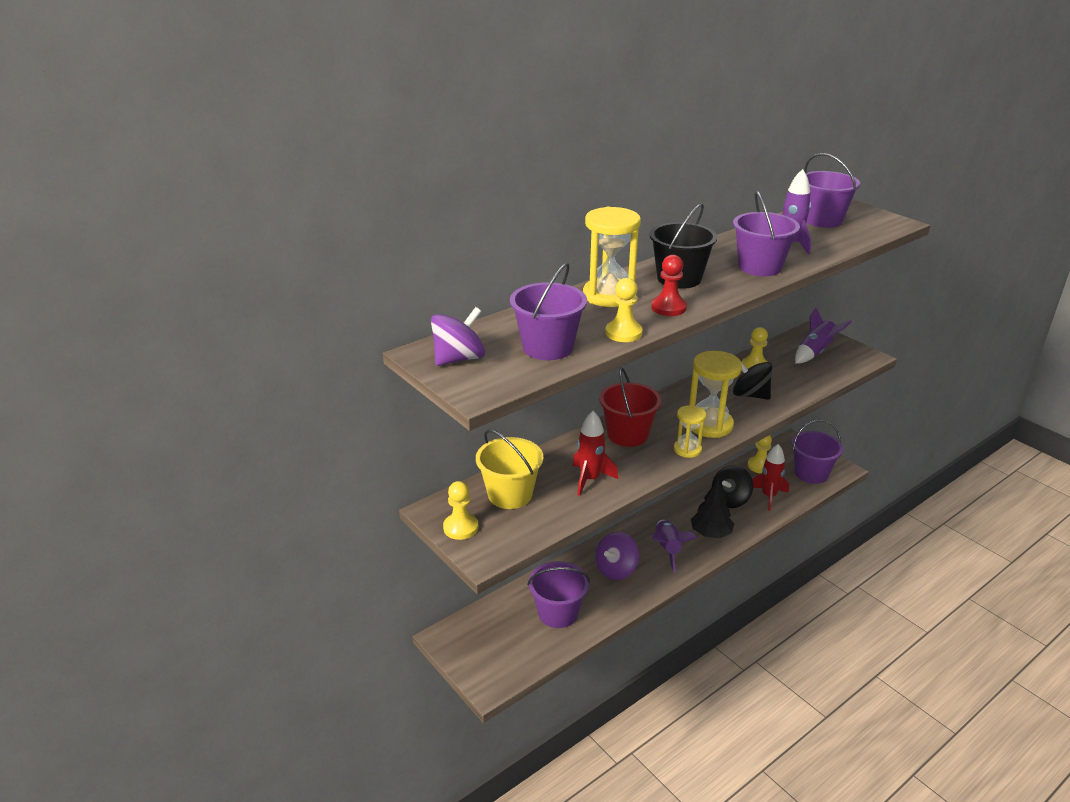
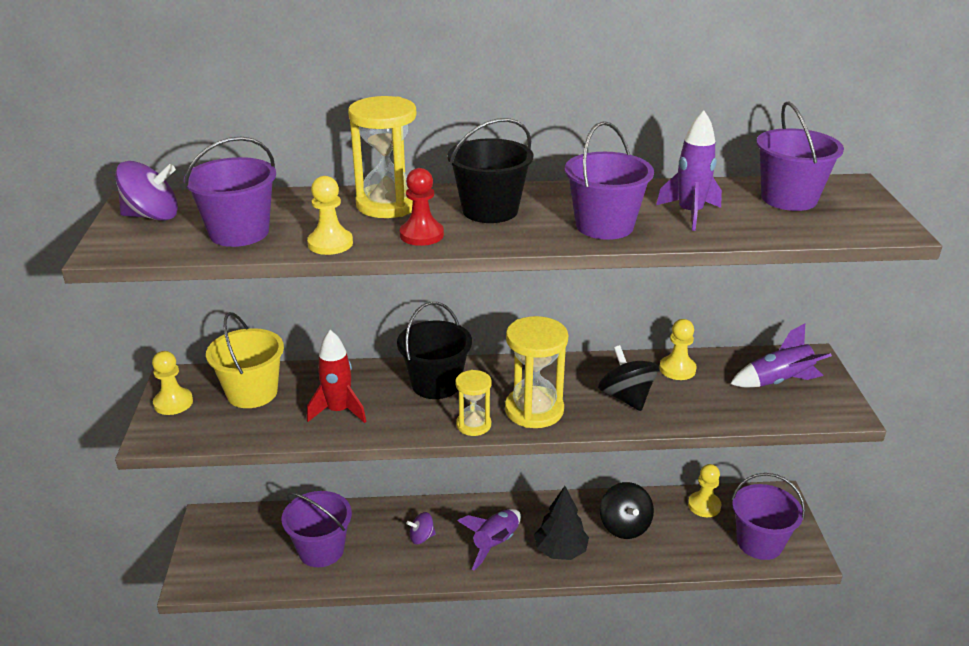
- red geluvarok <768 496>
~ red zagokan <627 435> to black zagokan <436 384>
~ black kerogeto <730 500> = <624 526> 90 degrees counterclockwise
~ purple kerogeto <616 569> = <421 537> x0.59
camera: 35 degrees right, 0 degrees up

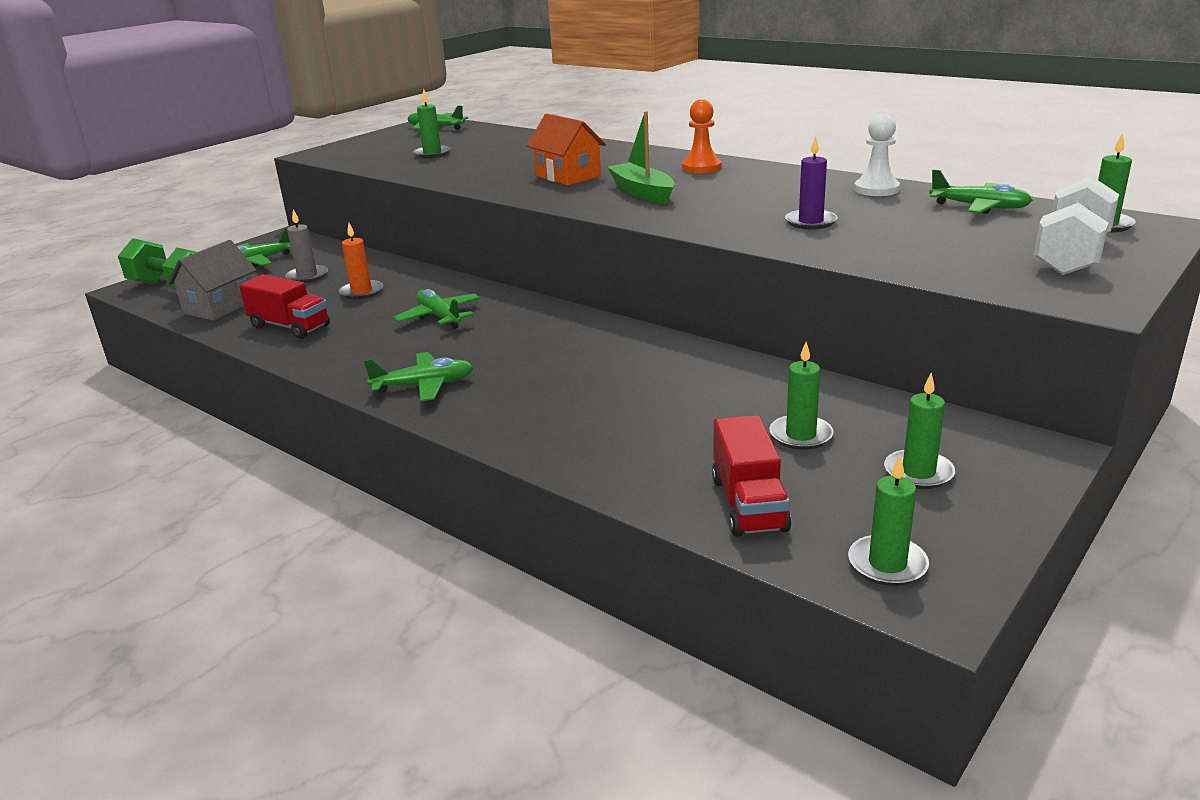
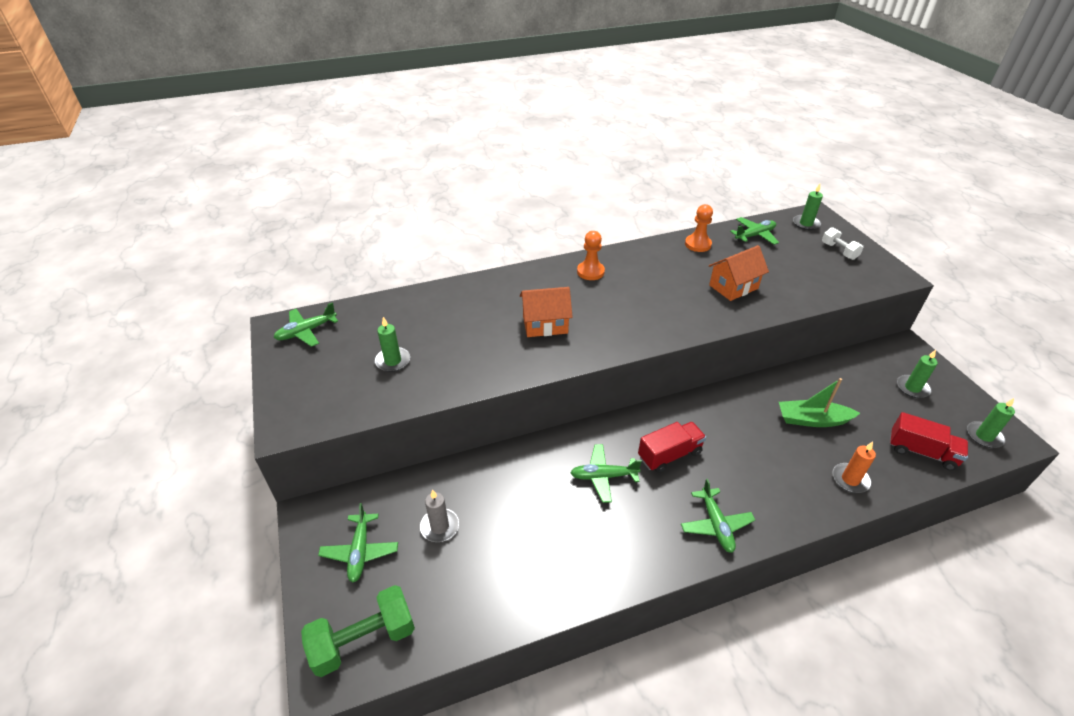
- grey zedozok <220 307>
- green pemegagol <800 435>
~ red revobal <290 327> to <669 455>
~ orange pemegagol <361 292> to <850 479>
~ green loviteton <642 192> to <812 420>
~ purple pemegagol <810 222> to orange zedozok <733 287>
~ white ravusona <876 189> to orange ravusona <698 244>
~ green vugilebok <424 386> = <715 524> 150 degrees clockwise
~ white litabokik <1071 255> = <839 251> x0.59
camera: 60 degrees left, 15 degrees up

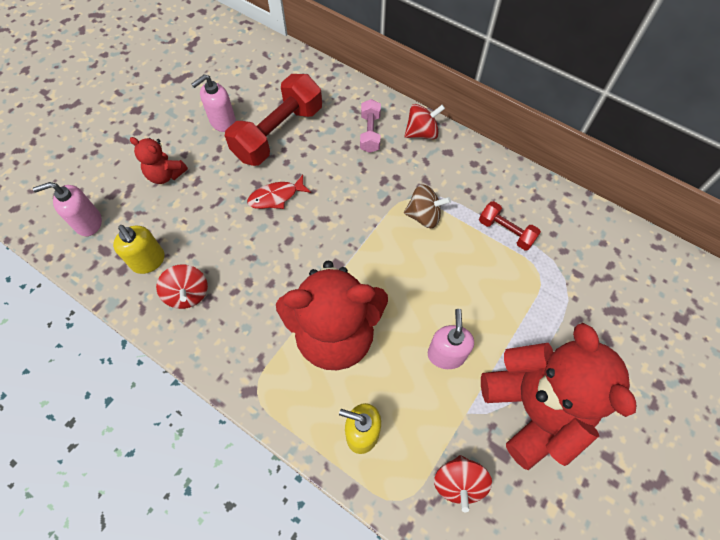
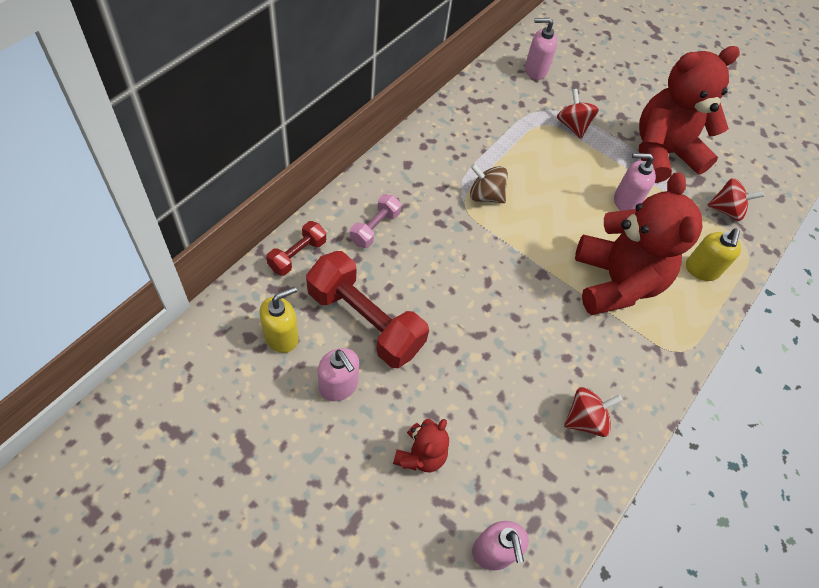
- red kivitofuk <276 197>
+ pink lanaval <535 70>
~ yellow lanaval <148 261> to <281 336>
~ red kerogeto <422 133> to <572 125>
~ red litabokik <506 231> to <297 255>
~ pink litabokik <370 133> = <375 228> 60 degrees counterclockwise
~ brown kerogeto <424 216> = <485 195> 75 degrees counterclockwise
camera: 95 degrees left, 5 degrees down

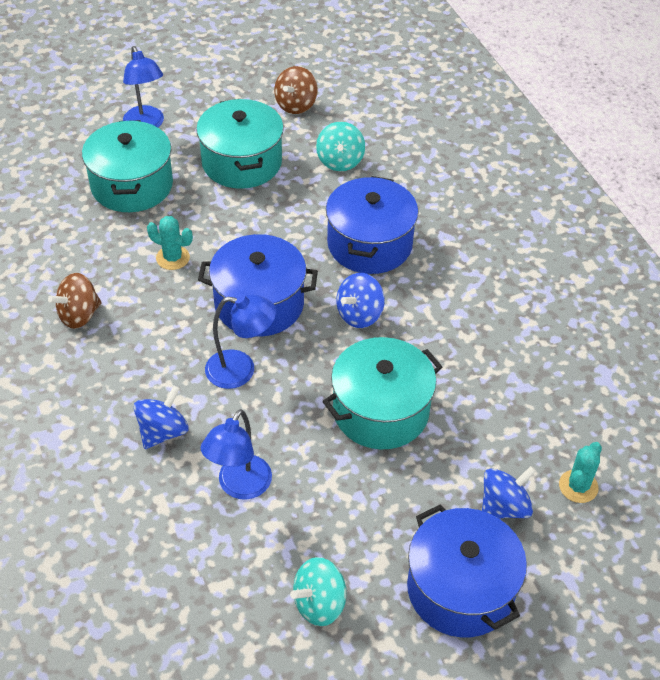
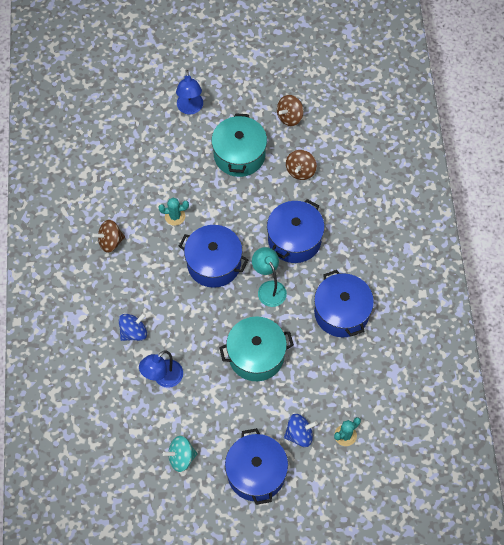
- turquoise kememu <132 185>
- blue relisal <241 370>
+ blue kememu <341 312>
~ blue kerogeto <359 315> to turquoise relisal <269 288>
~ turquoise kerogeto <340 161> to brown kerogeto <300 171>
~ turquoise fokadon <173 258> = <175 216> 45 degrees counterclockwise
camera: 20 degrees right, 15 degrees up

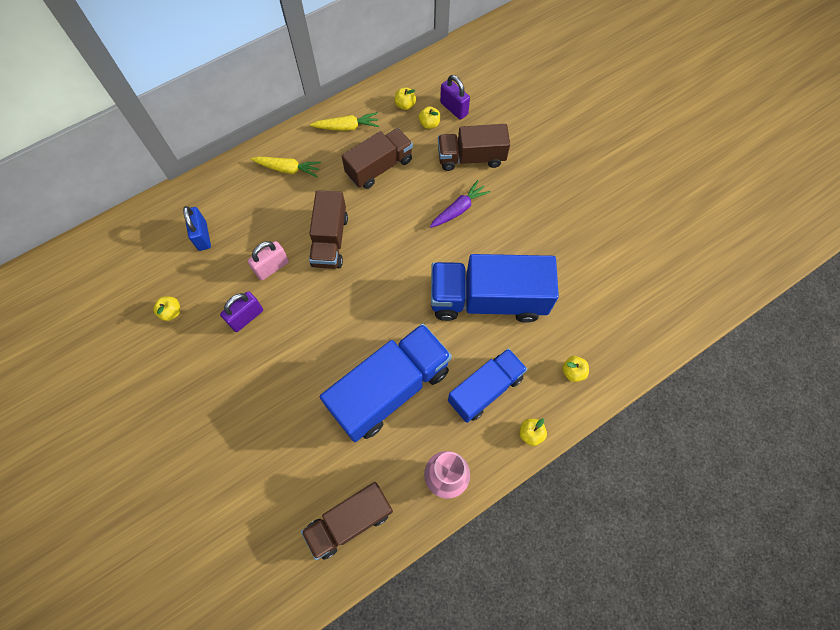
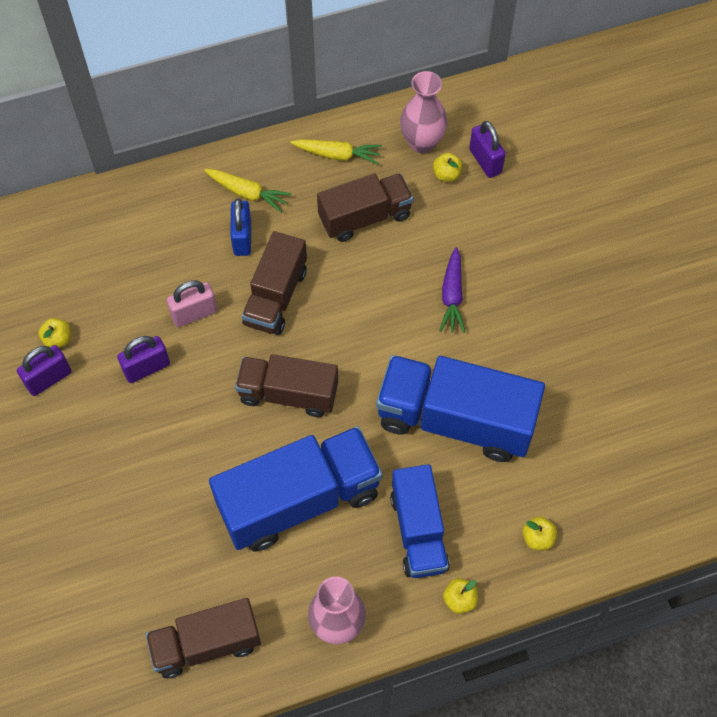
+ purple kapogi <49 379>
~ blue kapogi <202 236> to <242 238>
~ brown revobal <471 157> to <288 394>
~ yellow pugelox <405 105> to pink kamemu <422 142>
~ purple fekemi <458 209> = <452 296> 120 degrees clockwise
~ blue revobal <485 389> = <418 531> 105 degrees clockwise
camera: 15 degrees right, 5 degrees down

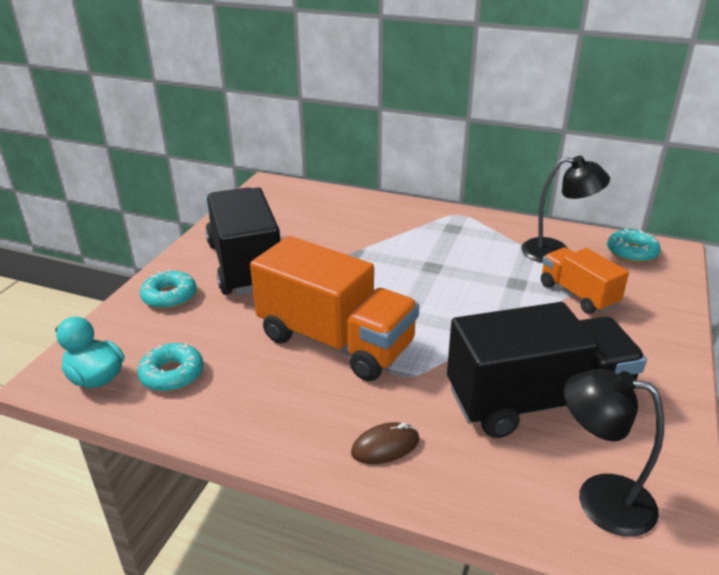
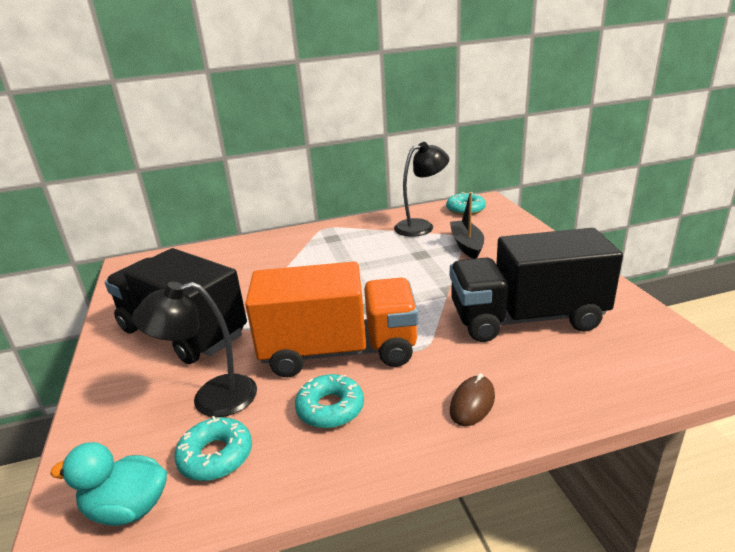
~ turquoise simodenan <169 296> to <330 408>
~ black relisal <599 499> to <211 398>
~ orange revobal <578 295> to black loviteton <466 245>
~ black revobal <536 401> = <526 318> 135 degrees counterclockwise
camera: 35 degrees left, 5 degrees down

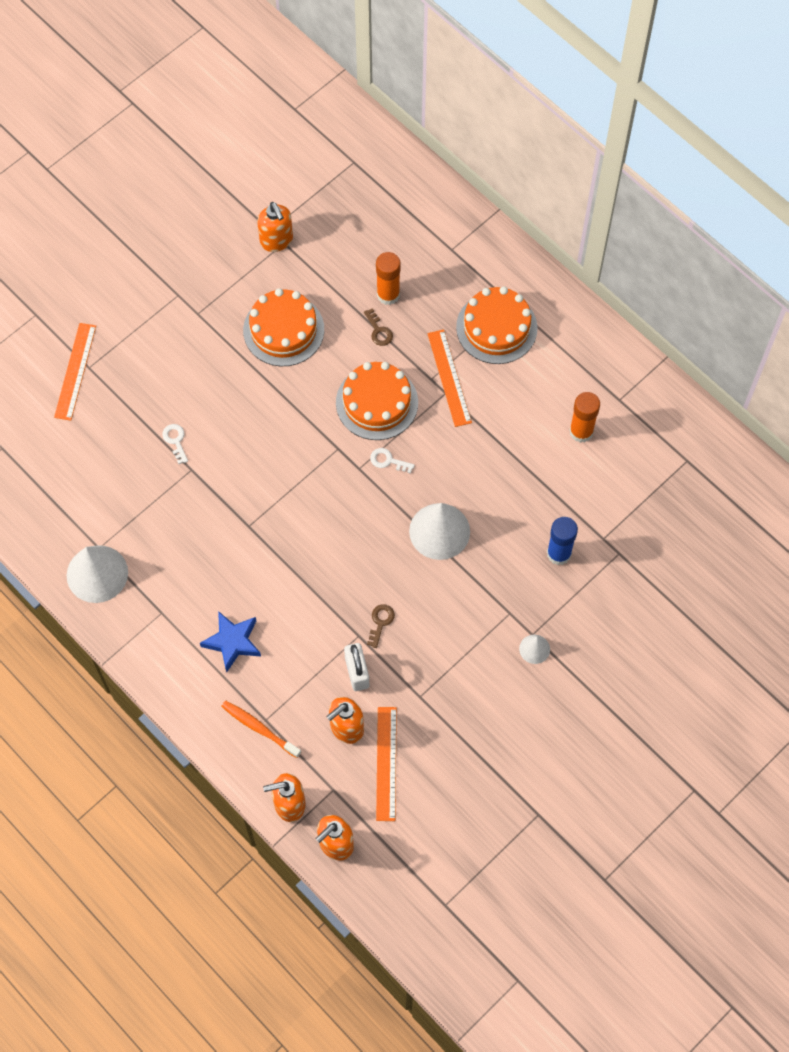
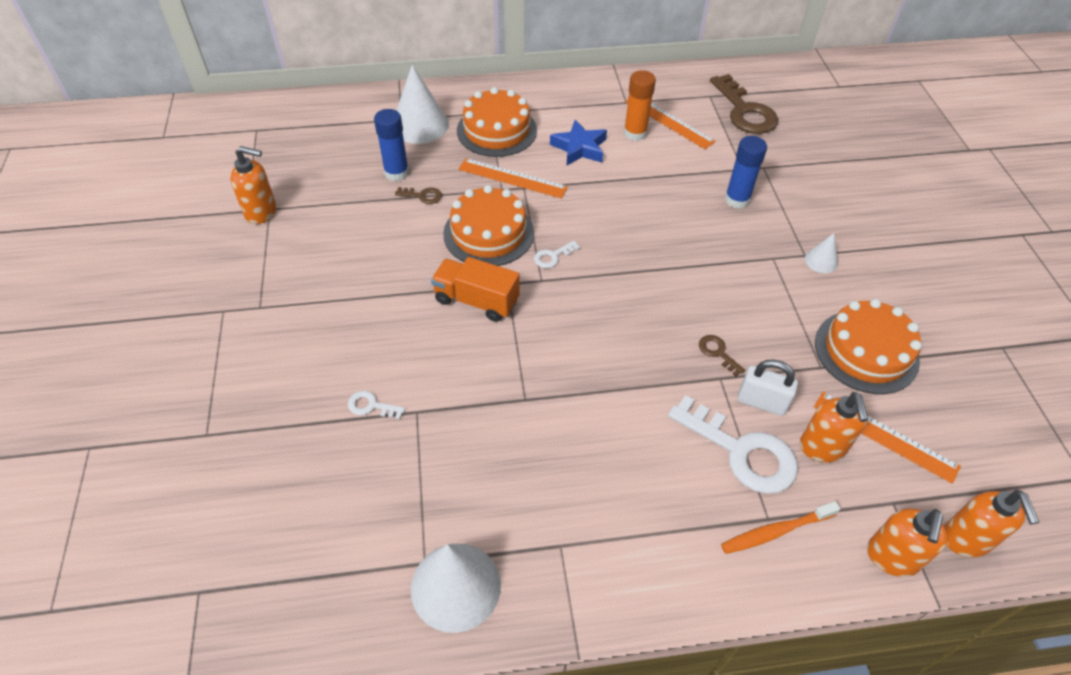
+ orange revobal <476 301>
+ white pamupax <741 451>
+ brown pamupax <745 111>
~ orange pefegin <75 371> to <669 121>
~ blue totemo <232 642> to <579 148>
~ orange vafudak <283 330> to <866 351>
~ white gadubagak <439 531> to <420 125>
~ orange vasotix <388 294> to blue vasotix <396 173>
camera: 55 degrees left, 15 degrees down

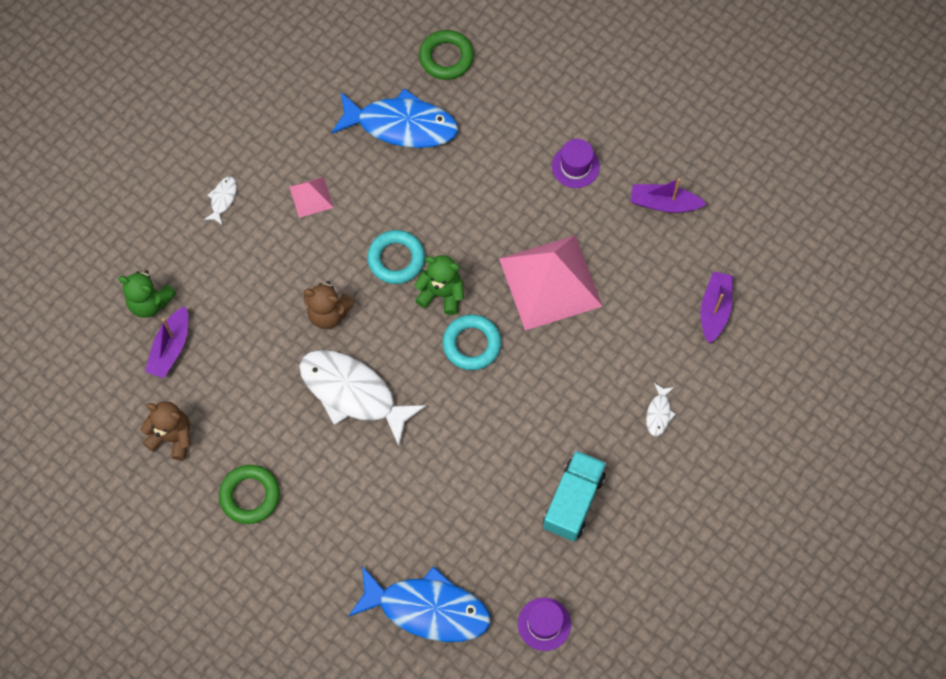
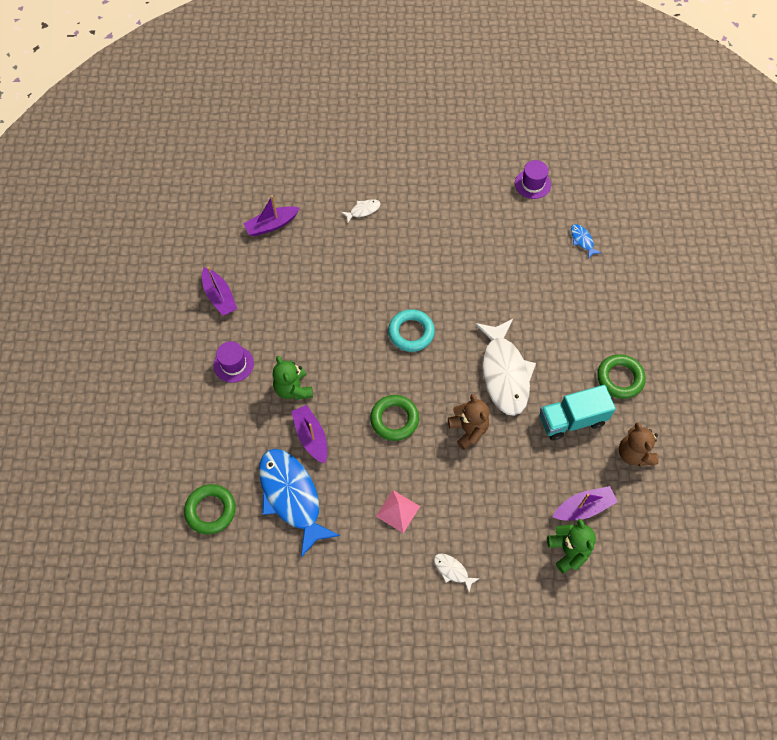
- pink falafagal <550 282>
+ purple loviteton <311 437>
~ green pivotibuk <441 294> to <293 389>
~ turquoise revobal <573 501> to <571 420>
~ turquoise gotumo <396 259> to green gotumo <394 419>
~ white kivitofuk <223 199> = <452 570> 60 degrees clockwise
~ blue kivitofuk <427 609> = <582 240> x0.41
camera: 130 degrees left, 5 degrees down

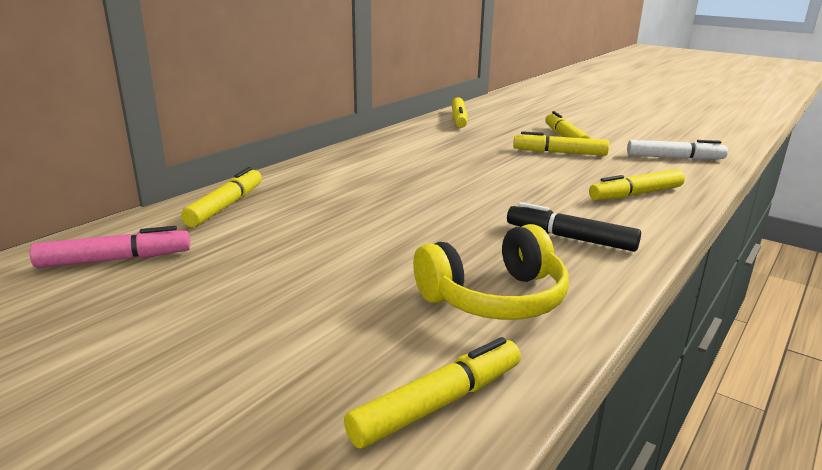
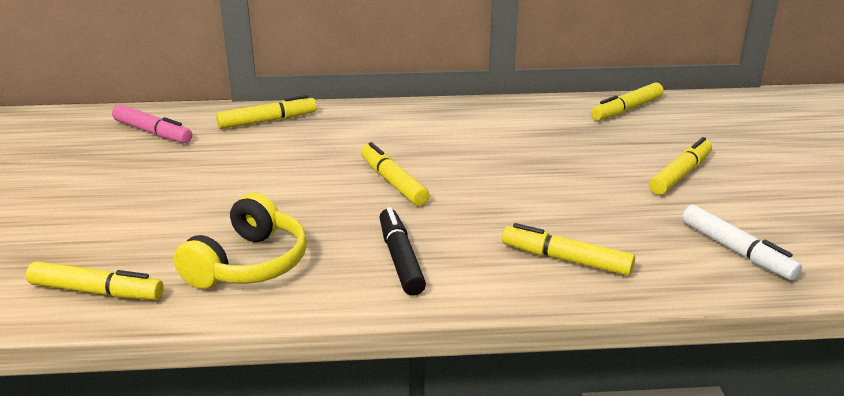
~ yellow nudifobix <559 153> to <393 182>
~ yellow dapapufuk <494 298> = <248 264> 90 degrees counterclockwise
camera: 50 degrees right, 5 degrees up

